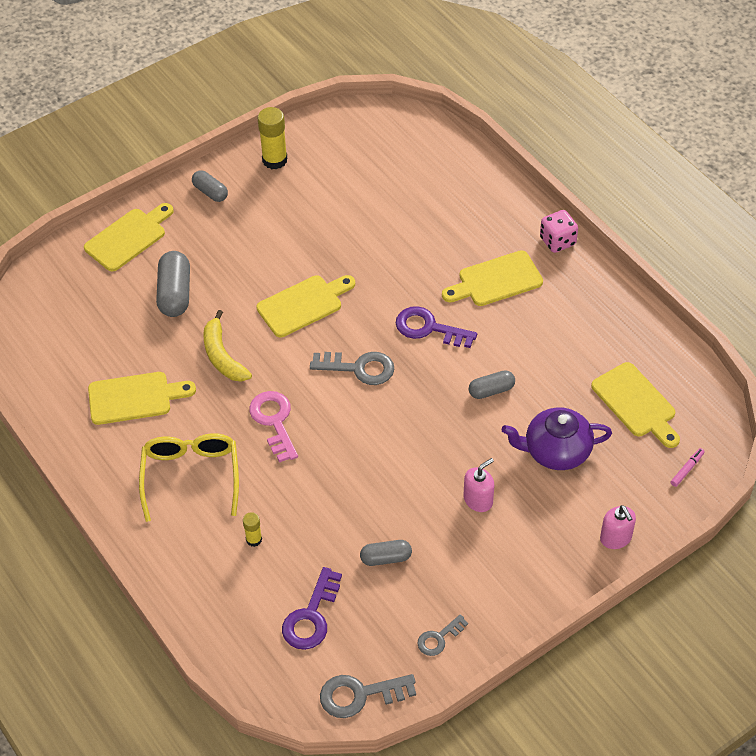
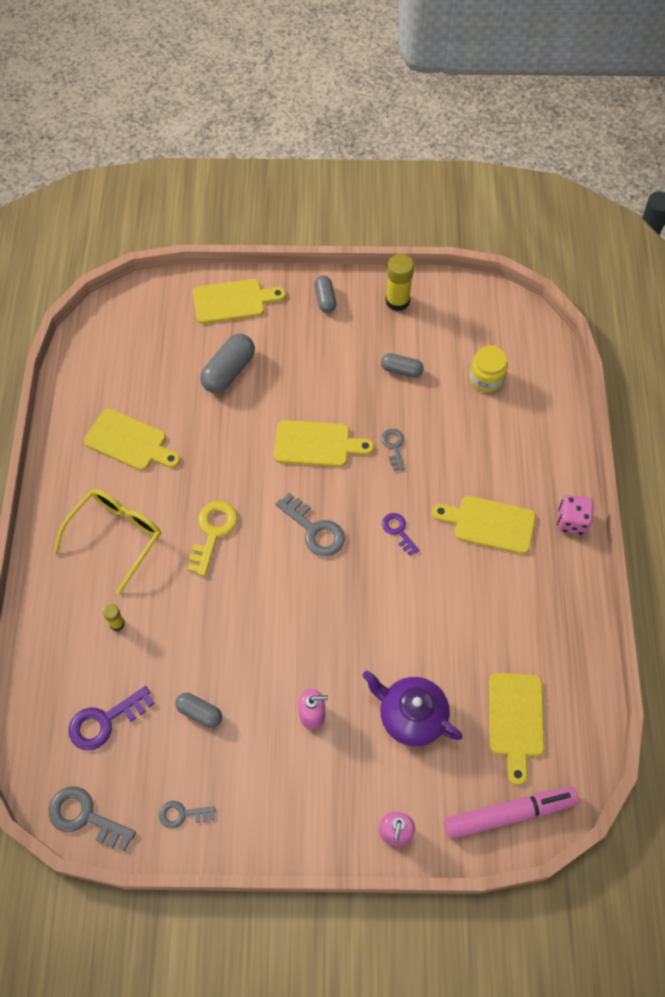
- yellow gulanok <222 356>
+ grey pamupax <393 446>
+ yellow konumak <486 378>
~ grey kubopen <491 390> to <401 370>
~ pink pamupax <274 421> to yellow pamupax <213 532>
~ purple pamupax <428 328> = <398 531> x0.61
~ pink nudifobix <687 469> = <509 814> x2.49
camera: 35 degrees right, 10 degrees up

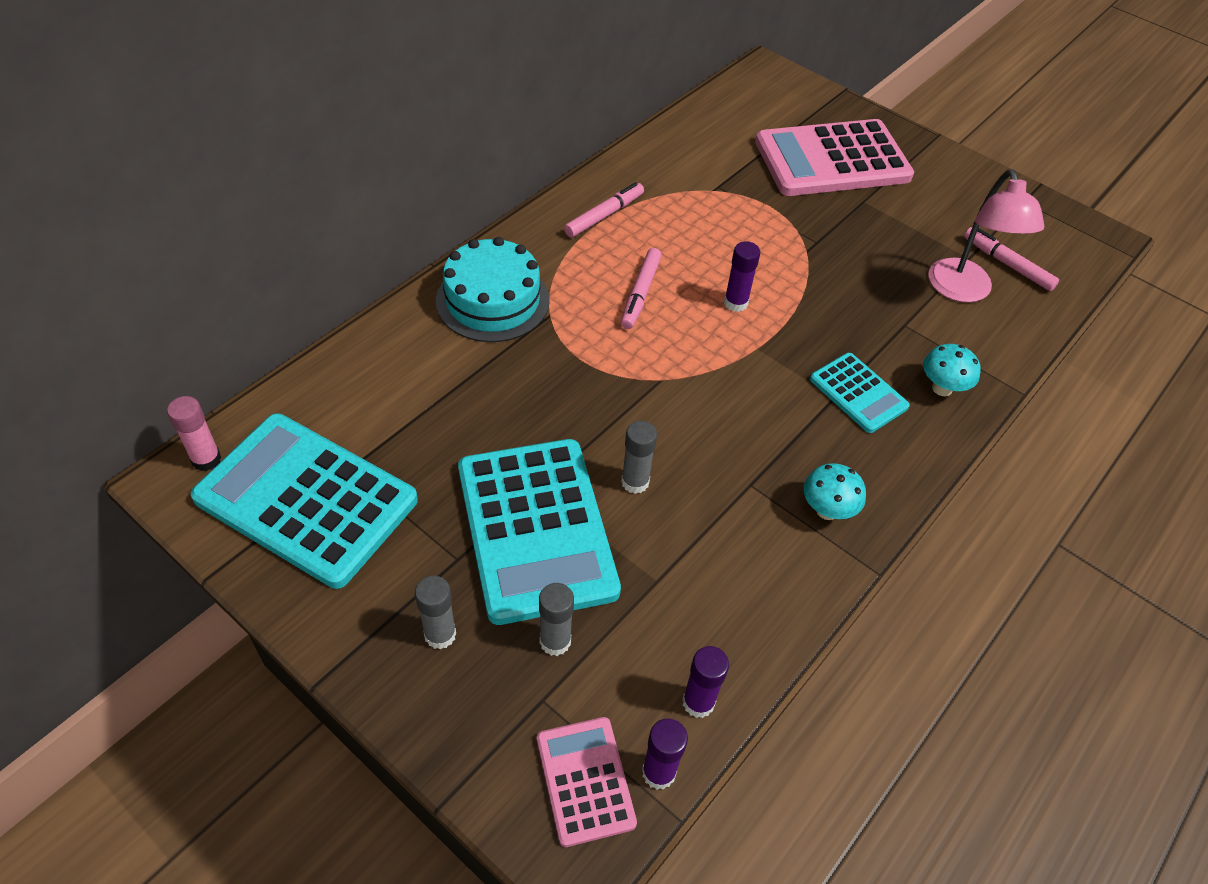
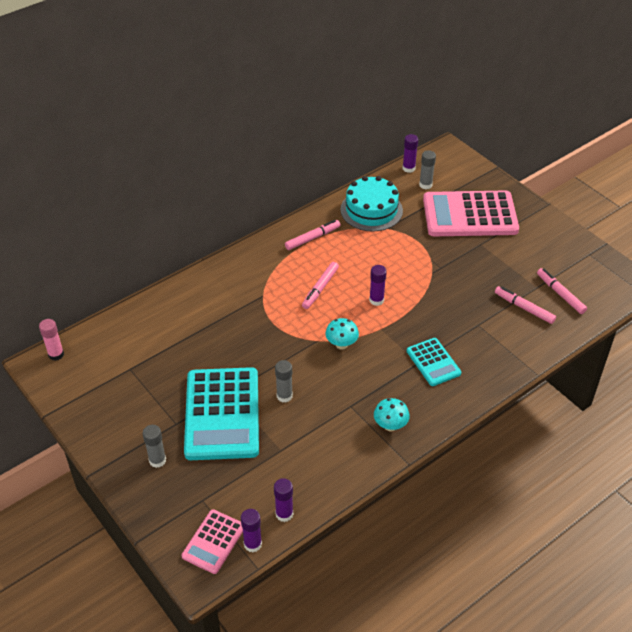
- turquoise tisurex <306 499>
+ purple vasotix <408 168>
~ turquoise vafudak <492 300> to <371 210>
~ grey vasotix <555 641> to <425 185>
~ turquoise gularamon <942 388> to <341 345>
~ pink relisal <963 291> to pink nudifobix <524 308>
~ pink tisurex <585 780> = <213 542> 150 degrees counterclockwise
camera: 15 degrees right, 5 degrees down

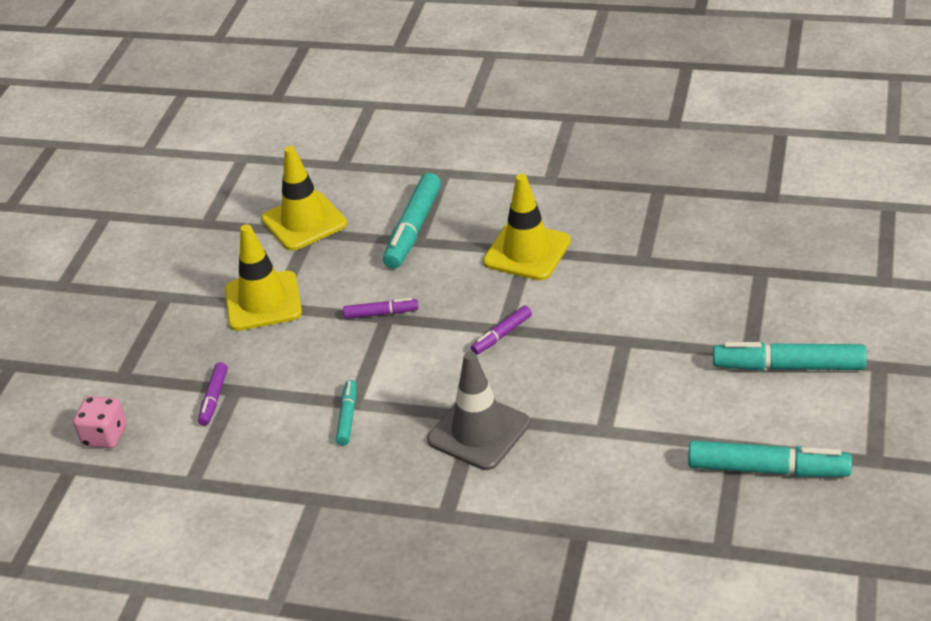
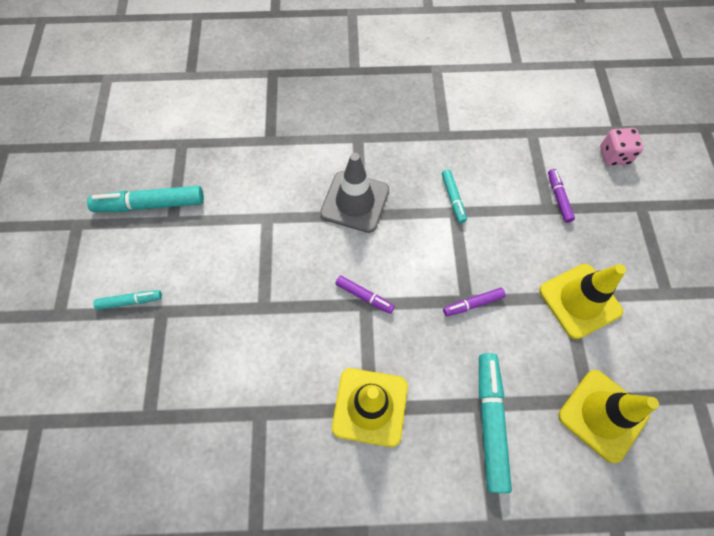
~ purple nudifobix <501 335> = <364 296> 90 degrees clockwise
~ turquoise nudifobix <788 366> = <130 301> x0.54
camera: 160 degrees right, 25 degrees up

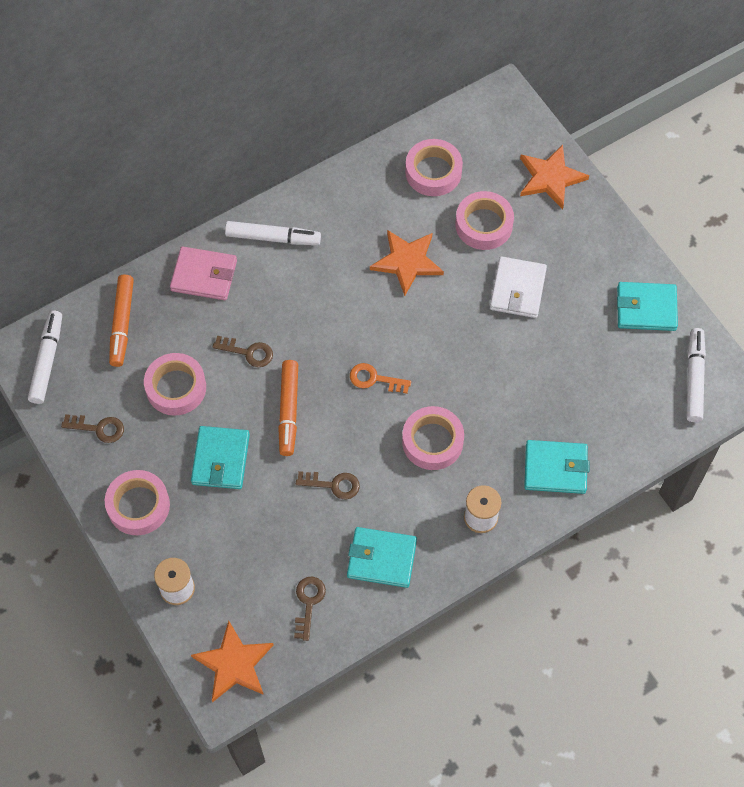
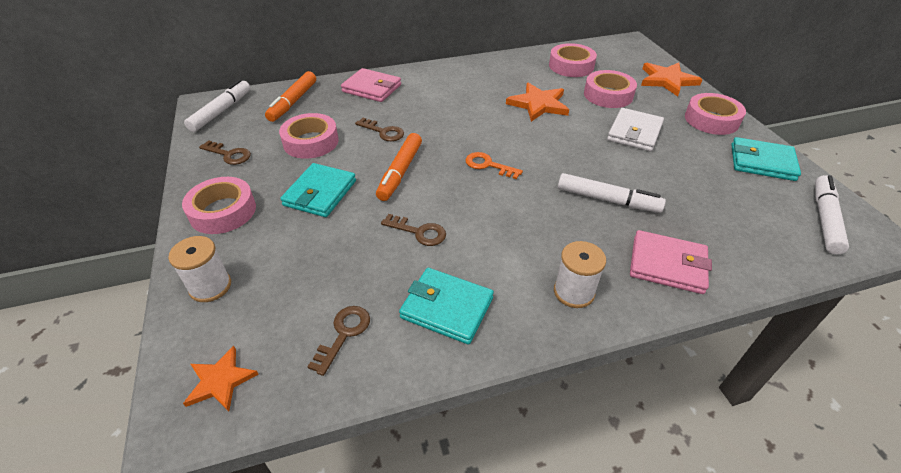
~ white nudifobix <272 237> to <607 199>
~ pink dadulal <432 441> to <711 120>
~ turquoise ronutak <555 468> to pink ronutak <667 265>
~ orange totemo <234 664> = <220 381> x0.64
camera: 15 degrees right, 20 degrees down

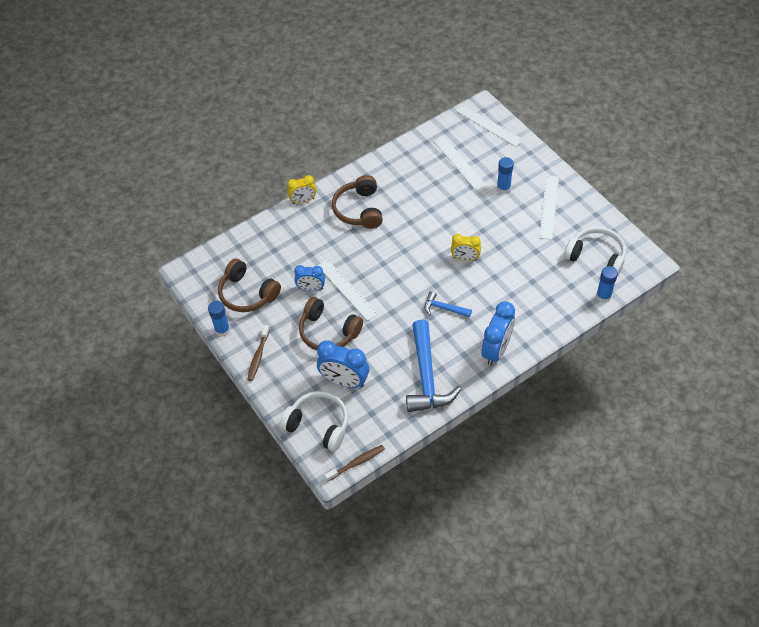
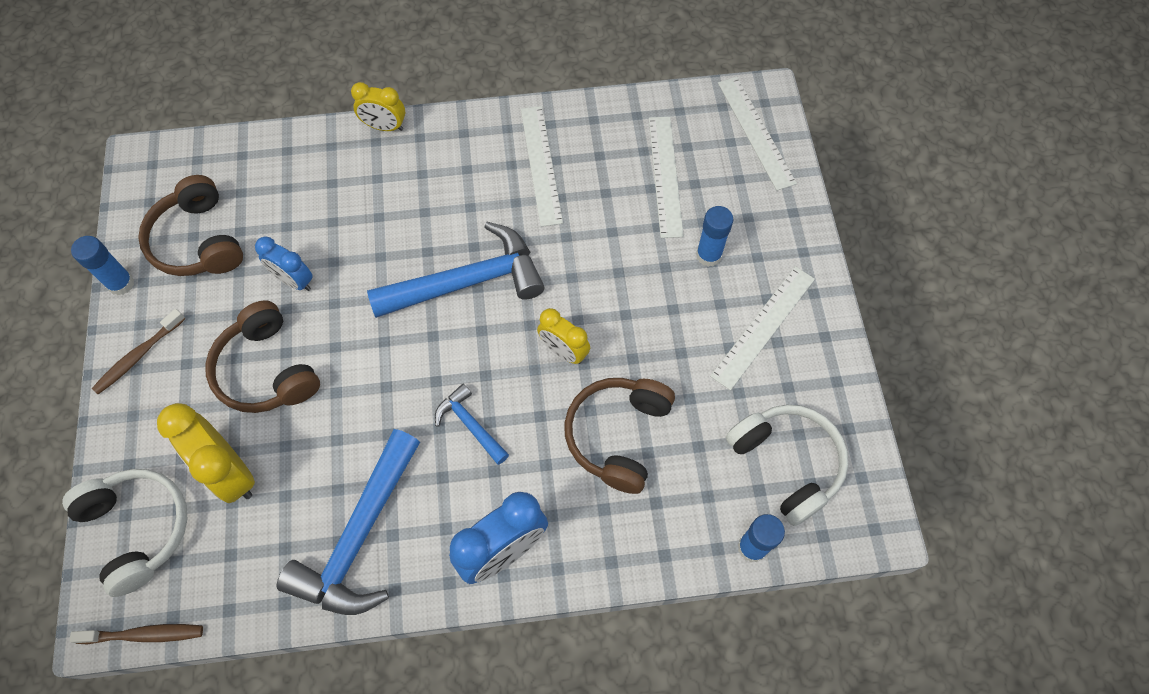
+ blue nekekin <468 281>
~ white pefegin <347 289> to <541 165>
~ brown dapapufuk <359 209> to <618 435>
~ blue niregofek <344 381> to yellow niregofek <230 472>
camera: 25 degrees right, 10 degrees up

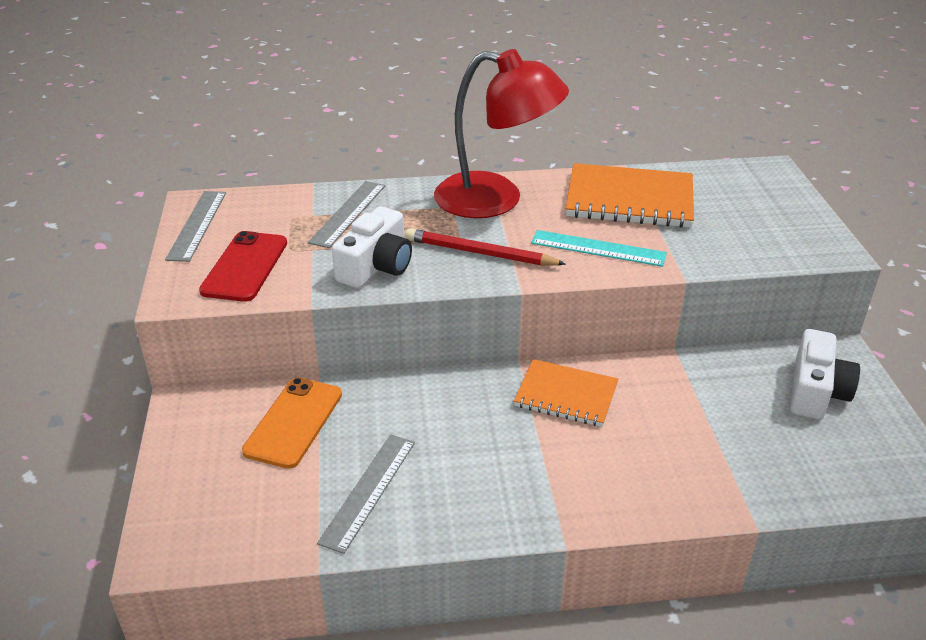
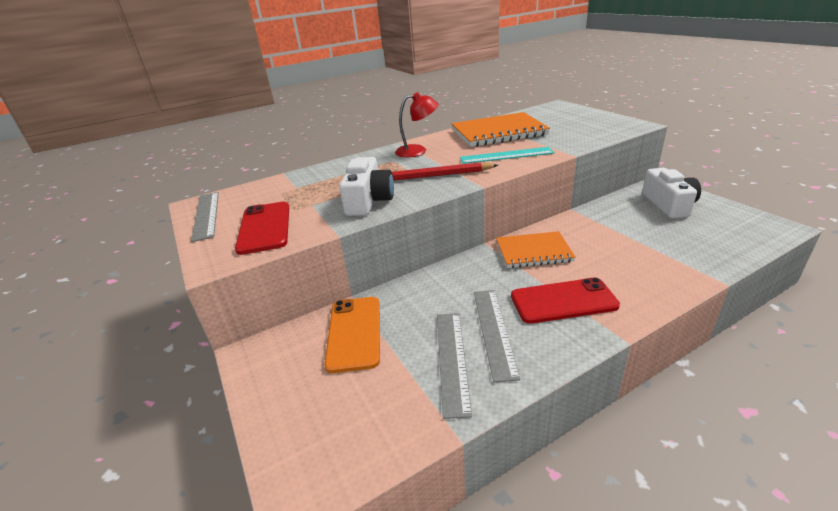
+ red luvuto <563 301>
~ grey pefegin <348 213> to <494 331>
~ red relisal <496 199> = <417 151> x0.52
camera: 20 degrees left, 5 degrees down

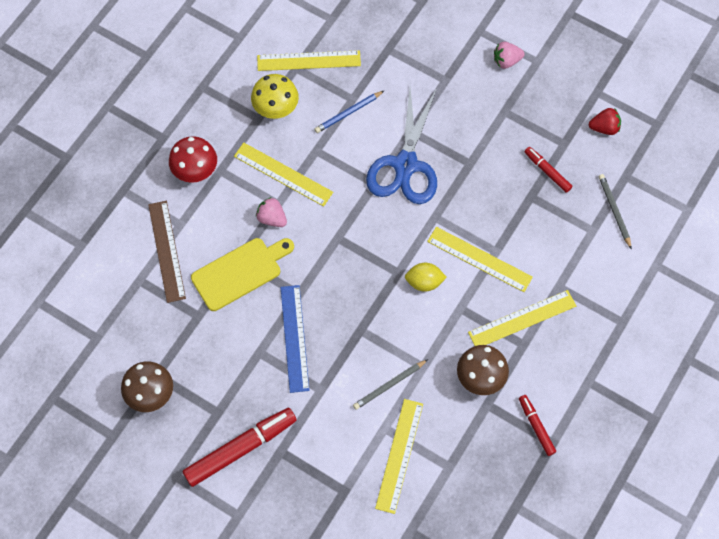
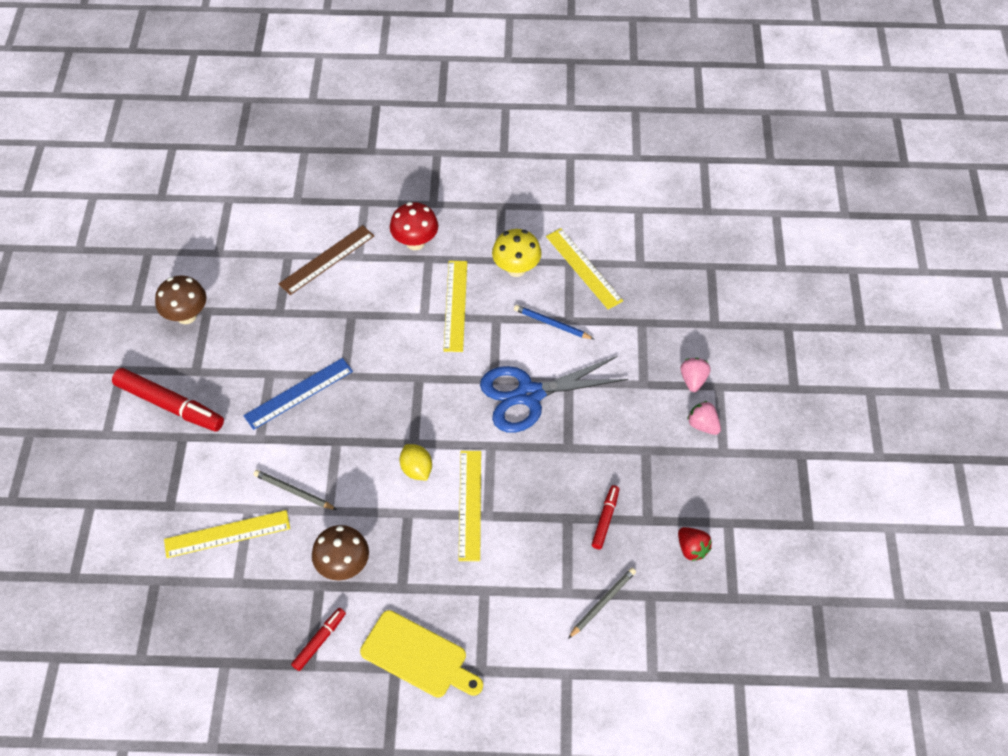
- yellow pefegin <522 319>
~ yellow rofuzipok <240 272> to <418 656>
~ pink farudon <272 218> to <693 380>
camera: 60 degrees right, 10 degrees down

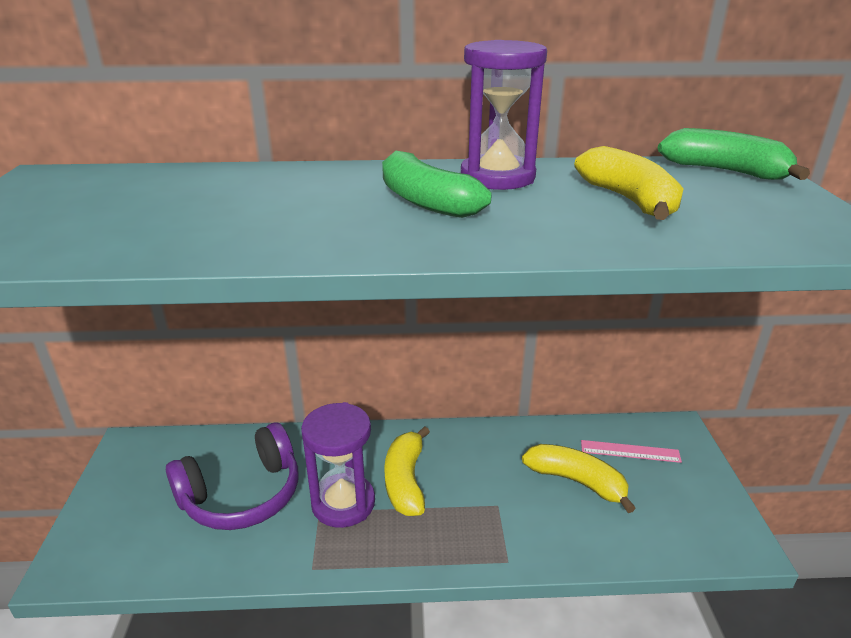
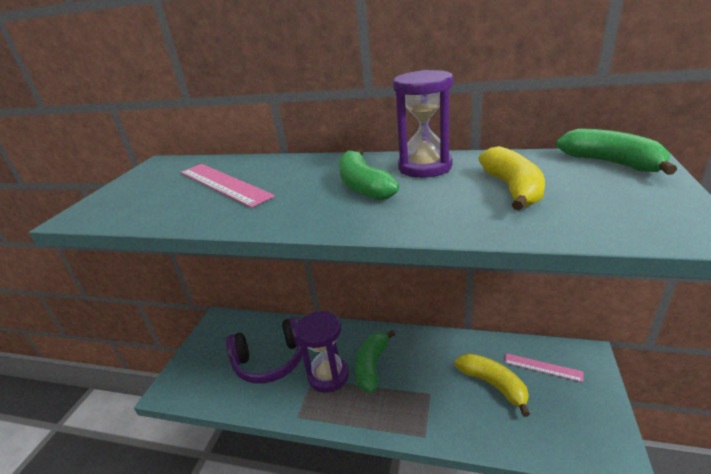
+ pink pefegin <223 184>
~ yellow gulanok <405 481> to green gulanok <372 366>
camera: 20 degrees right, 0 degrees up

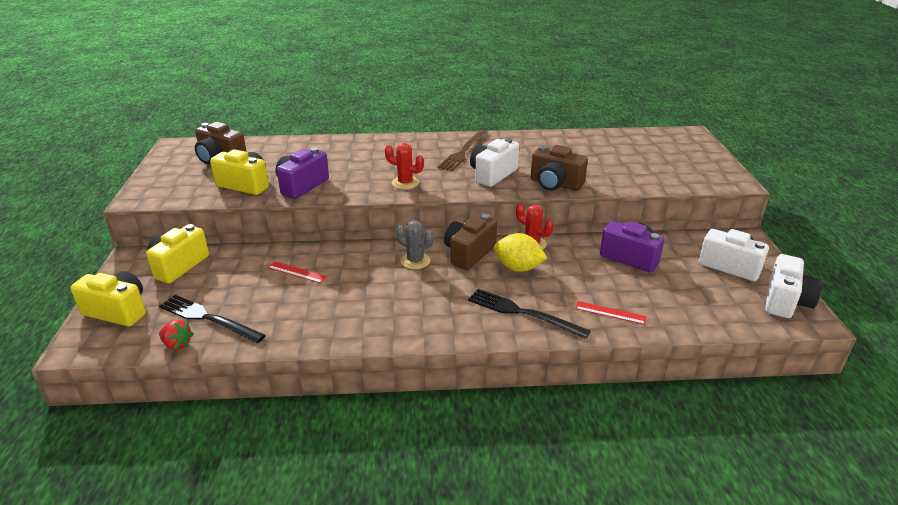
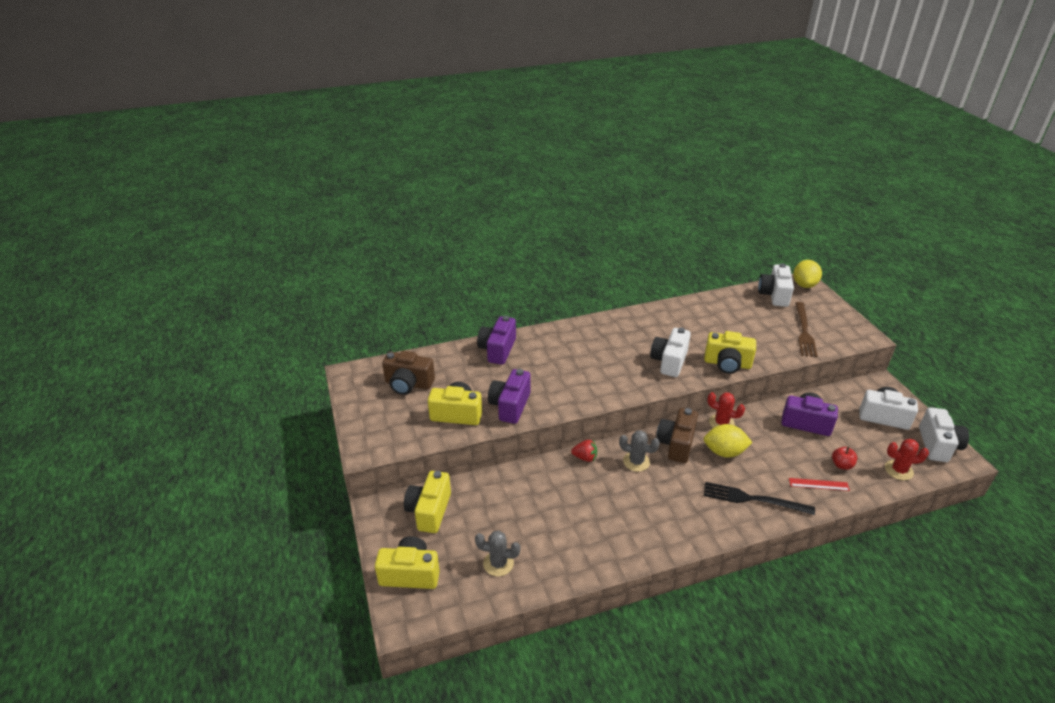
- red pefegin <297 272>
+ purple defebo <497 350>
+ white defebo <774 295>
+ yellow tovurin <804 285>
+ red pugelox <841 465>
~ red farudon <177 344> to <585 457>
~ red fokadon <405 183> to <898 470>
~ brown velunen <463 152> to <804 331>
~ black velunen <208 318> to grey fokadon <498 563>
~ brown defebo <555 184> to yellow defebo <727 364>
camera: 15 degrees left, 5 degrees up

